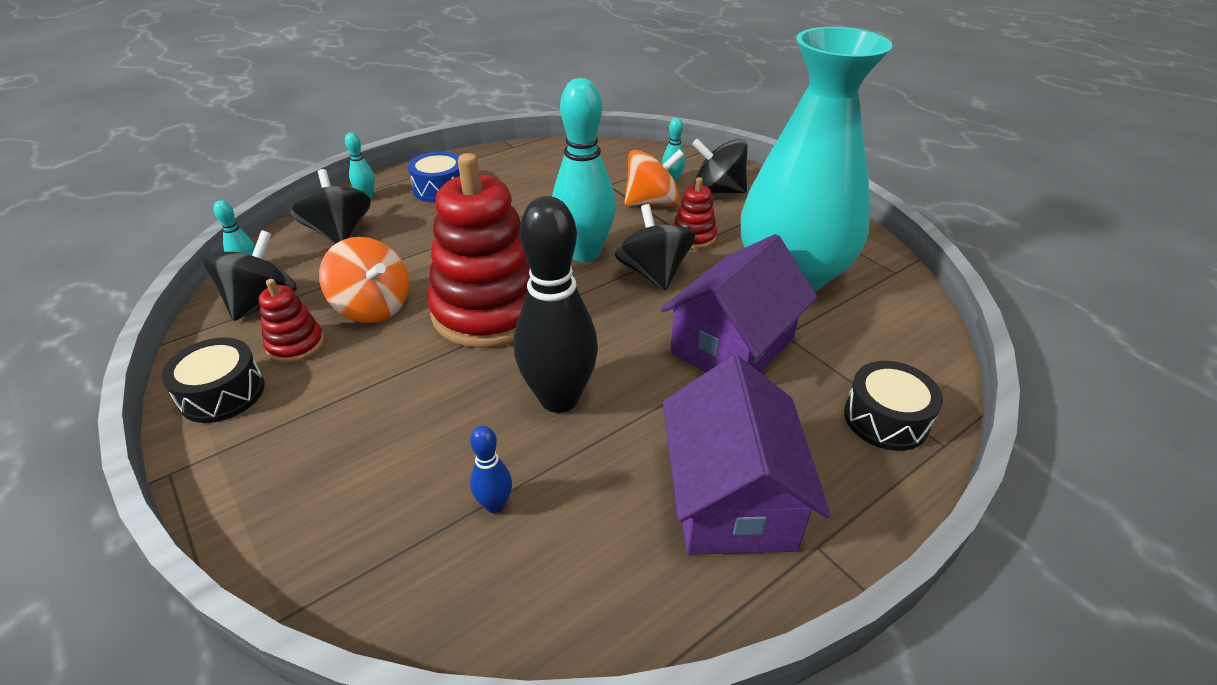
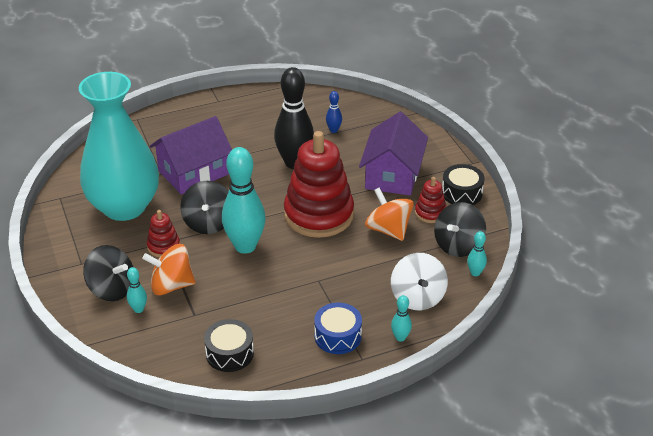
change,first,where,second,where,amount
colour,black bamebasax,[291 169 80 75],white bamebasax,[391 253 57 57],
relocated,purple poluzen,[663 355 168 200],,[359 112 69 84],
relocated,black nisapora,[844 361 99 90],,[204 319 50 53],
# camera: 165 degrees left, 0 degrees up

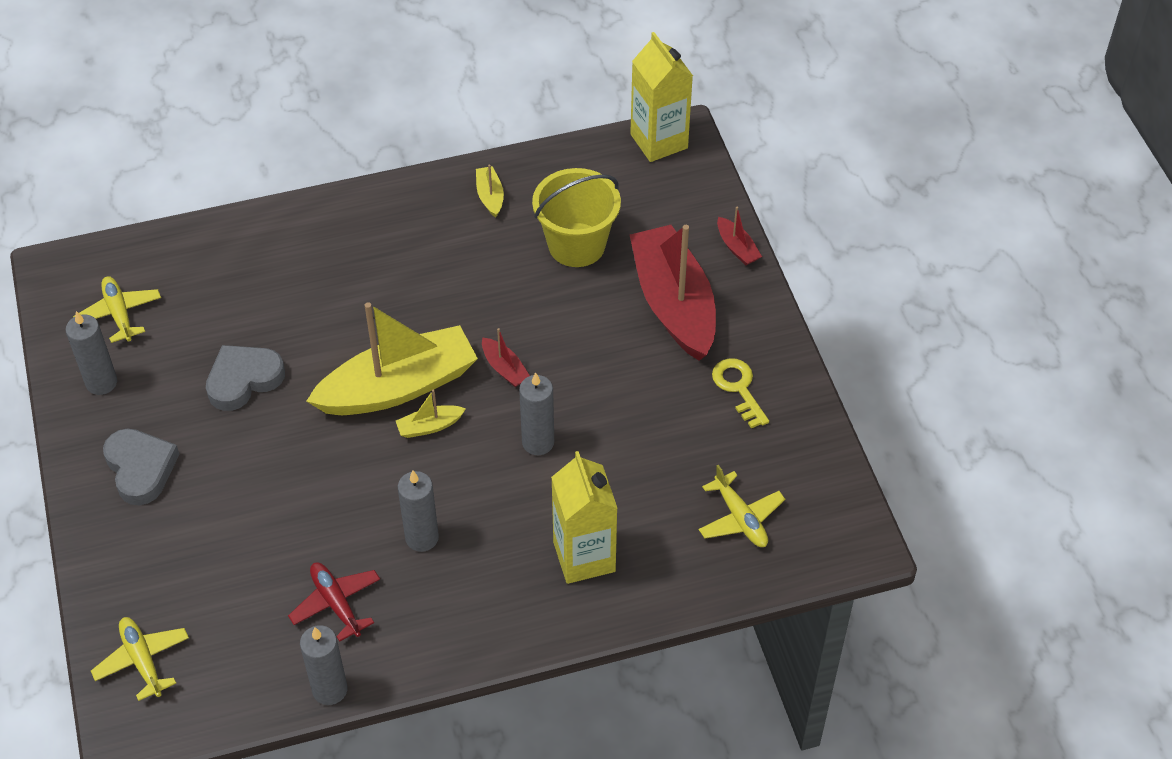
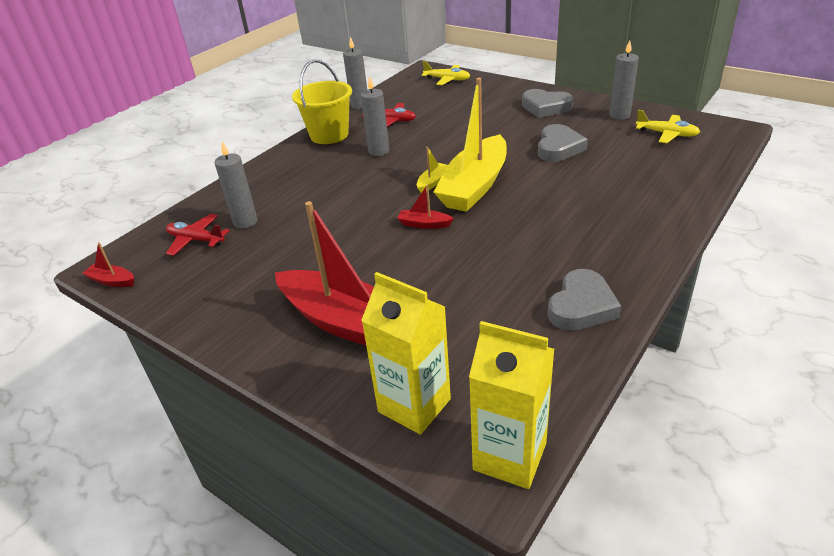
change,first,where,second,where,amount
exchanged,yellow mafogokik,[476 165 28 53],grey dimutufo,[548 269 73 62],
relocated,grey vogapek,[519 372 35 83],,[215 141 43 87],
relocated,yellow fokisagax,[532 168 89 99],,[292 60 60 84],
relocated,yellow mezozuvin,[551 451 66 133],,[361 272 90 163],
colour,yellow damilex,[699 464 86 83],red damilex,[166 214 64 42],
missing,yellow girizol,[712 358 57 70],,,
relocated,red mafogokik,[717 207 45 58],,[82 242 52 45],
# camera: 145 degrees right, 15 degrees down

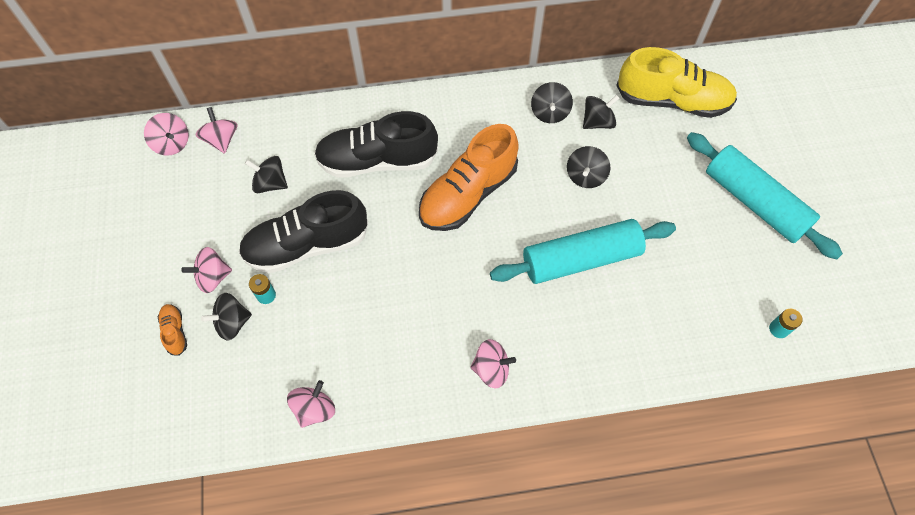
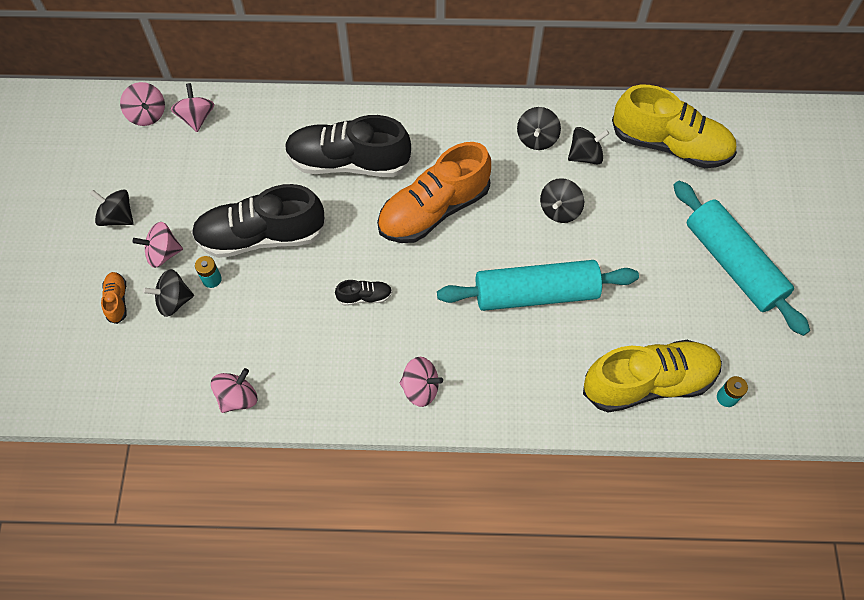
change,first,where,second,where,amount
relocated,black bamebasax,[245 156 43 37],,[89 189 44 37],
appeared,,,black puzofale,[335 280 57 26],
appeared,,,yellow puzofale,[583 340 139 72],
# camera: 10 degrees right, 0 degrees up

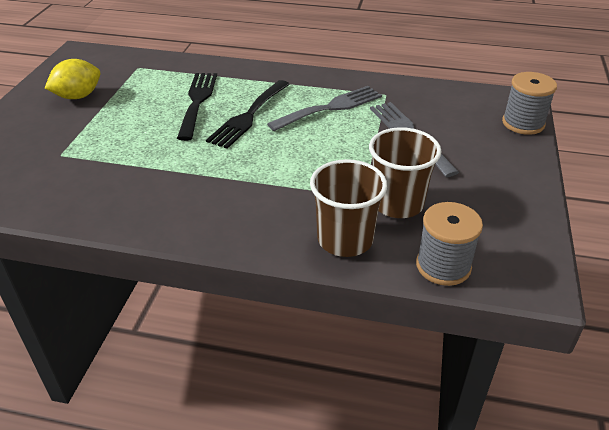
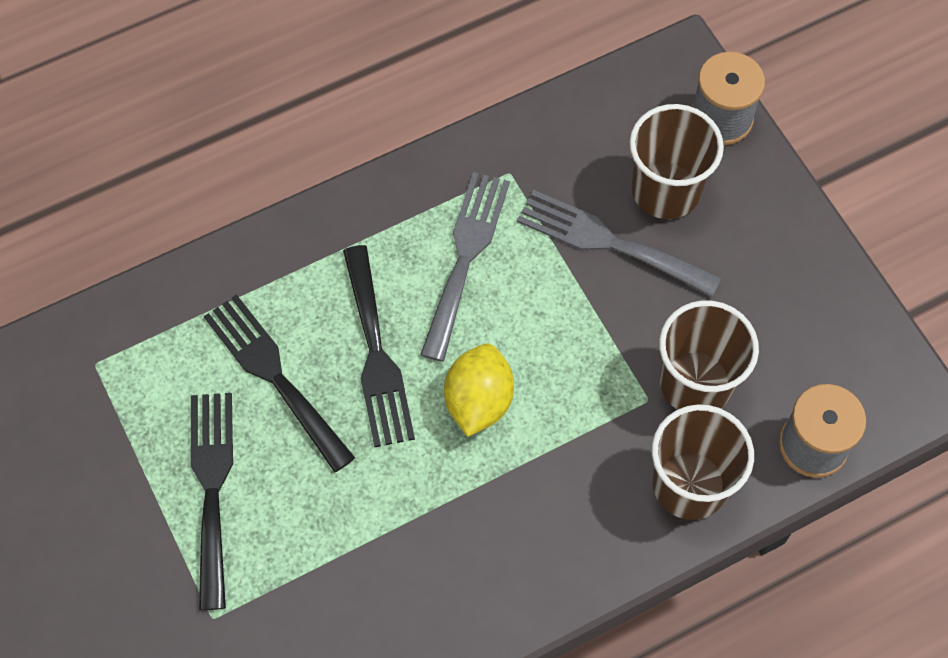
change,first,where,second,where,amount
relocated,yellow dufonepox,[45 59 55 40],,[444 343 70 94],
appeared,,,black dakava,[190 393 43 217],
appeared,,,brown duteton,[630 104 94 115],
# camera: 40 degrees left, 25 degrees up

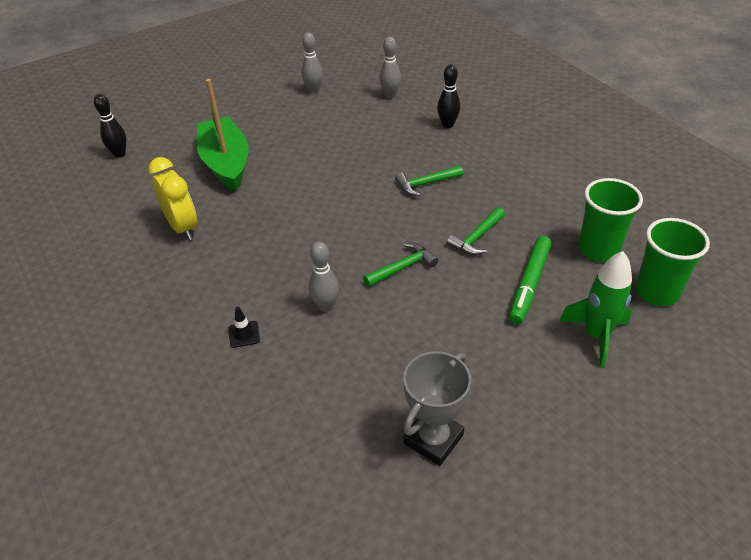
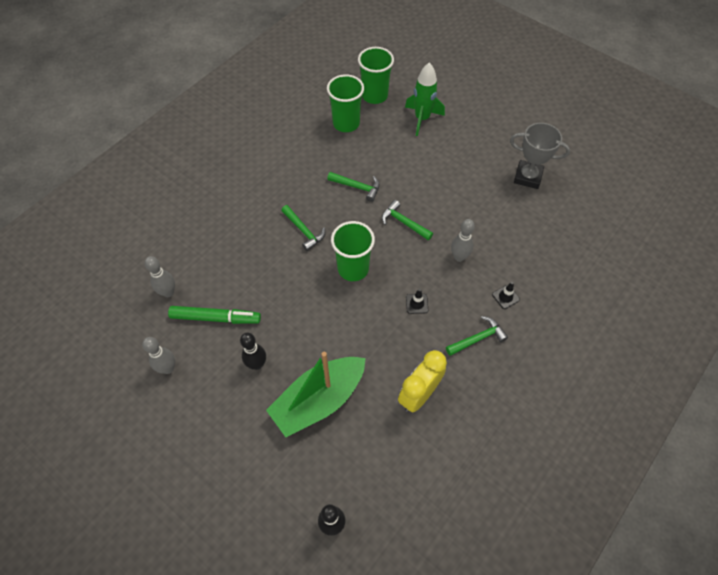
change,first,where,second,where,amount
relocated,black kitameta,[437 64 23 64],,[240 333 26 37],
relocated,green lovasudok,[509 236 42 88],,[168 306 93 18],
appeared,,,green duteton,[331 221 44 60],
appeared,,,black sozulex,[406 289 22 25],
appeared,,,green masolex,[446 316 62 40],
# camera: 110 degrees left, 15 degrees up

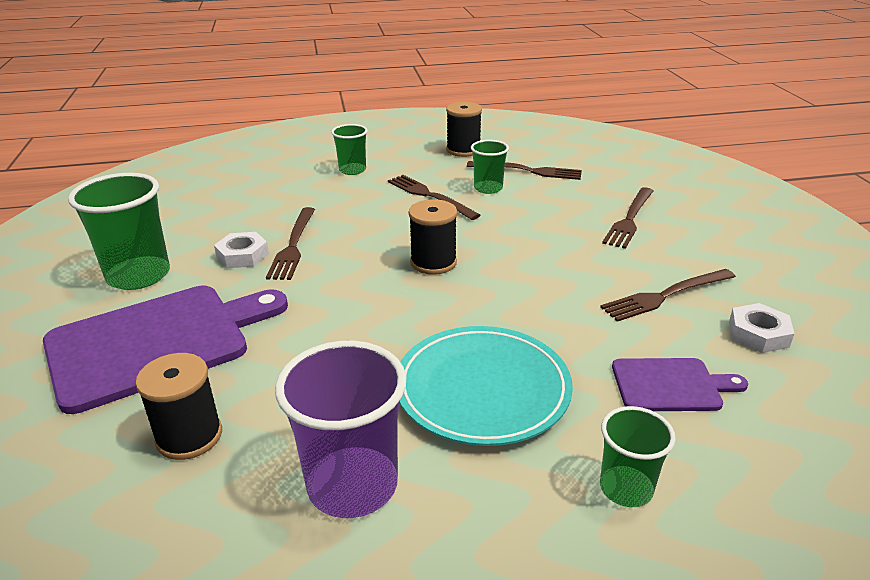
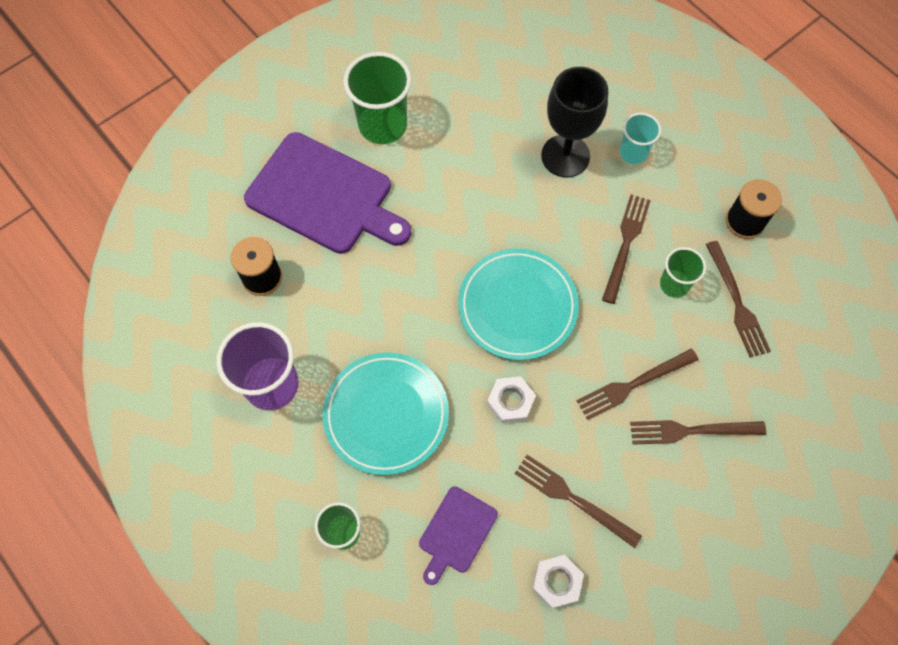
change,first,where,second,where,amount
relocated,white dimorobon,[214 232 55 36],,[487 376 49 47],
relocated,brown dakava,[266 207 49 73],,[577 349 122 71],
colour,green duteton,[331 124 37 51],turquoise duteton,[620 113 41 51],
exchanged,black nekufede,[409 199 48 76],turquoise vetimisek,[458 249 121 111],
spun,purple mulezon,[612 358 136 53],,[419 486 79 99],60 degrees clockwise
appeared,,,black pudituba,[541 67 67 110],
# camera: 60 degrees right, 35 degrees up

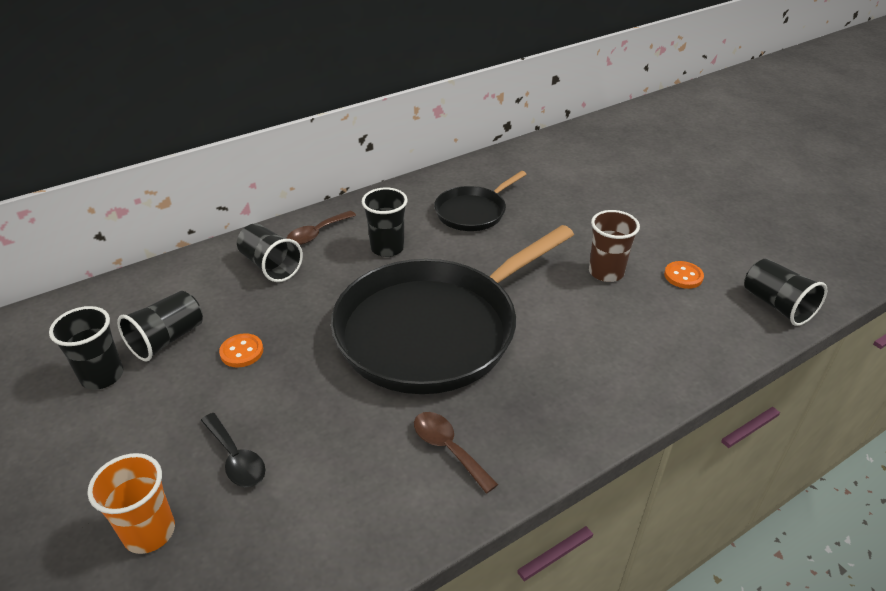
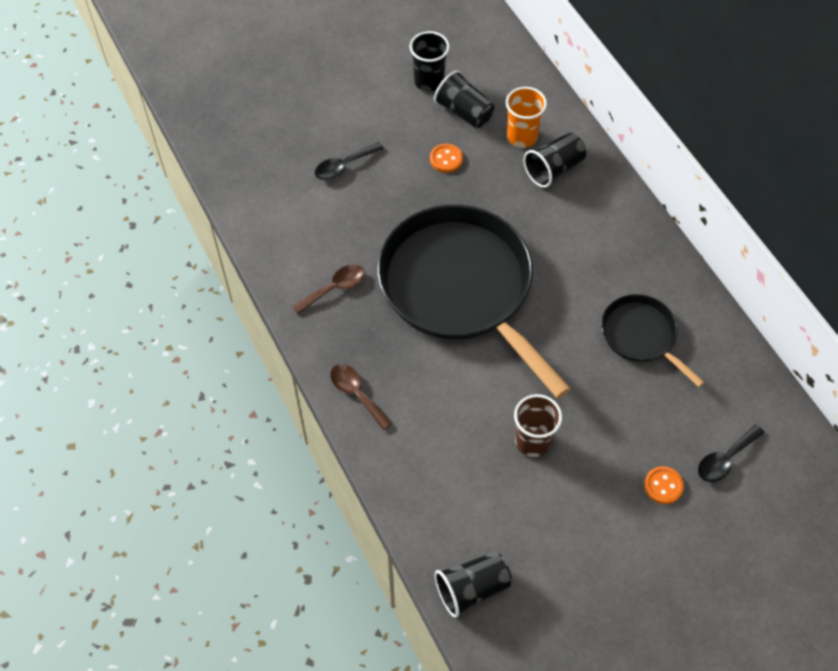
change,first,where,second,where,amount
relocated,orange duteton,[87 453 88 101],,[506 87 41 61],
relocated,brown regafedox,[286 211 70 34],,[330 364 63 67],
missing,black duteton,[362 187 46 70],,,
relocated,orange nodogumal,[664 261 40 28],,[644 466 40 38],
appeared,,,black regafedox,[698 424 67 58],
# camera: 95 degrees right, 20 degrees up

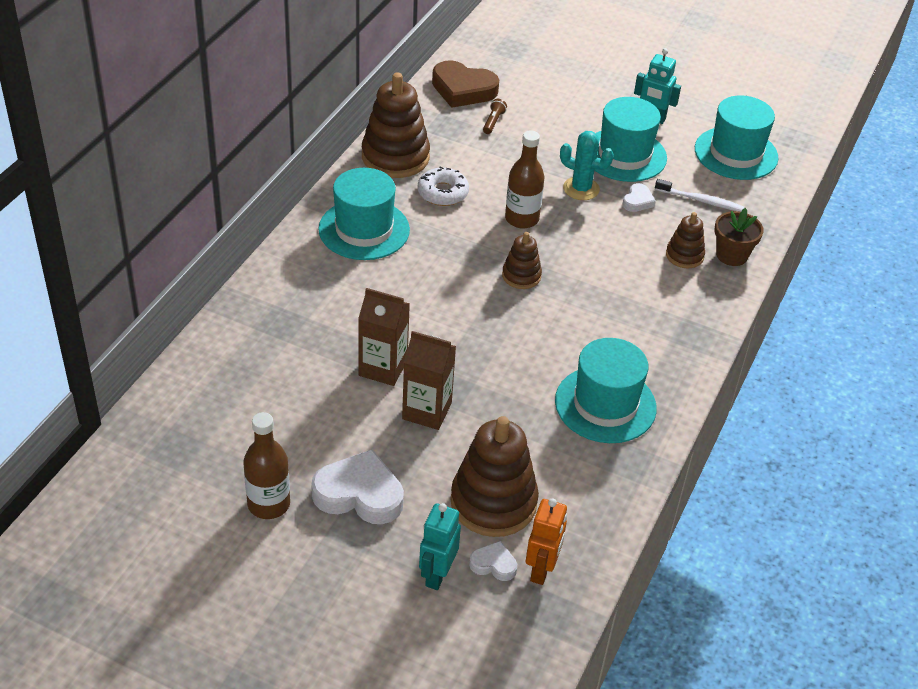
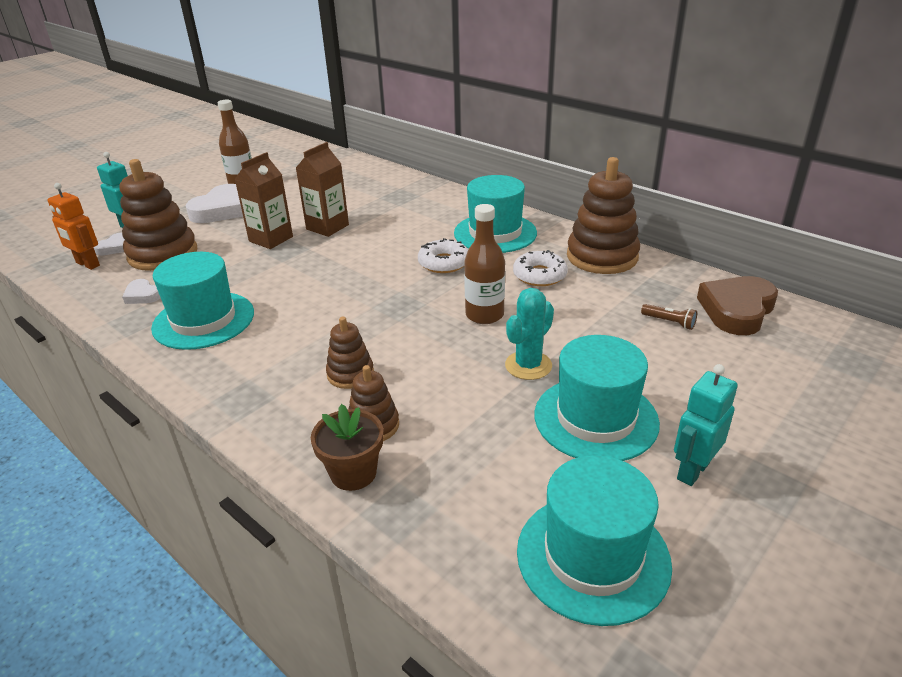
change,first,where,second,where,amount
relocated,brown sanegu,[502 232 40 57],,[326 317 48 72],
relocated,white dimutufo,[622 183 34 29],,[122 279 39 25],
missing,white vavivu,[655 179 89 33],,,
appeared,,,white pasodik,[418 238 50 35],
# camera: 110 degrees right, 10 degrees down

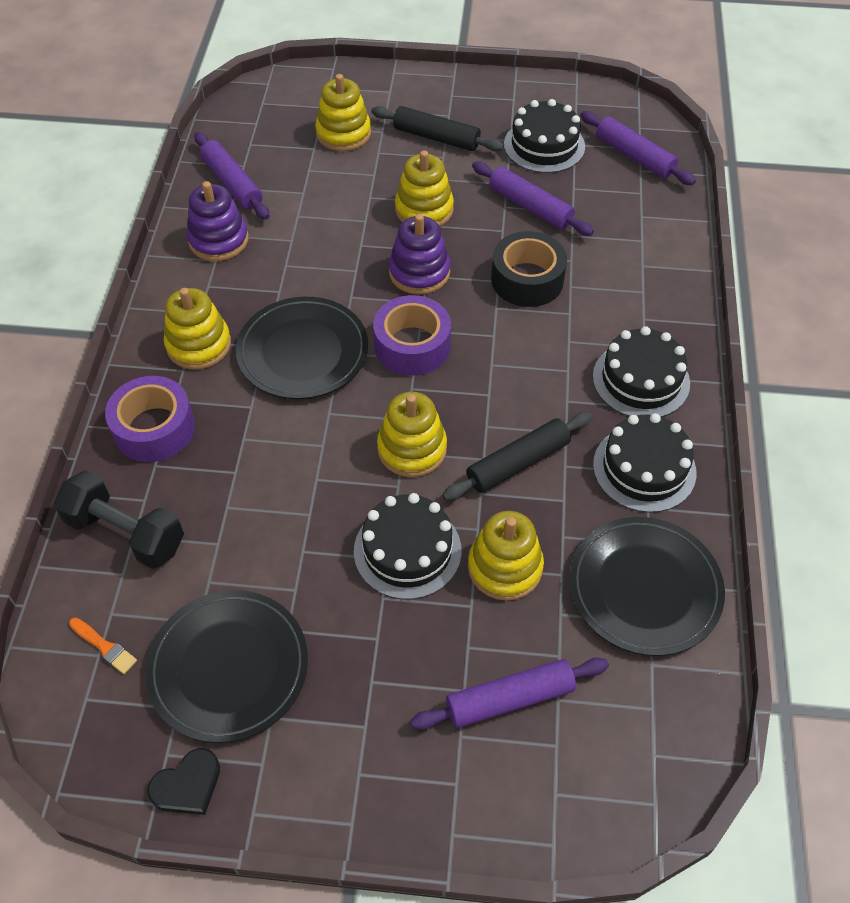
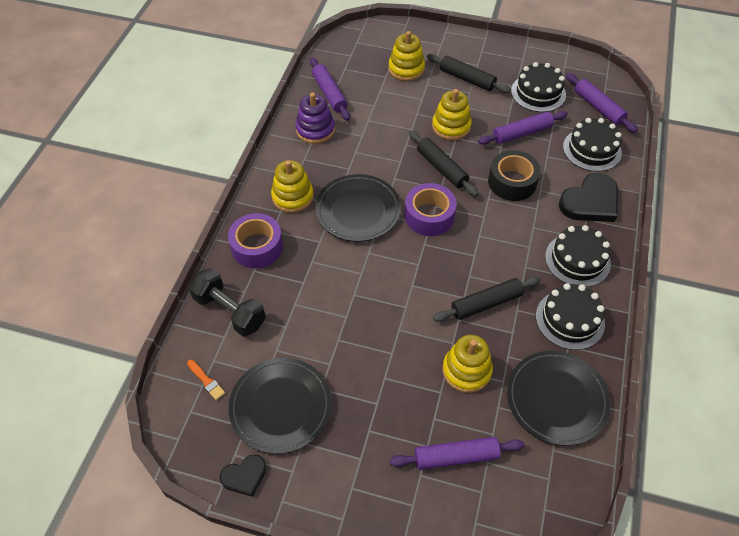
change,first,where,second,where,amount
relocated,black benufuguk,[354 493 108 107],,[563 118 59 54],
missing,yellow sanegu,[377 392 70 85],,,
exchanged,purple sanegu,[389 214 62 81],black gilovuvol,[409 131 70 65],
spun,purple gilovuvol,[472 161 122 75],,[478 111 90 34],75 degrees counterclockwise
appeared,,,black dimutufo,[559 173 59 49],
# camera: 10 degrees right, 0 degrees up

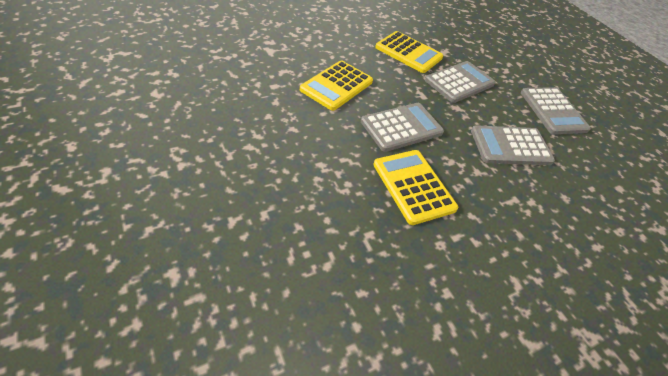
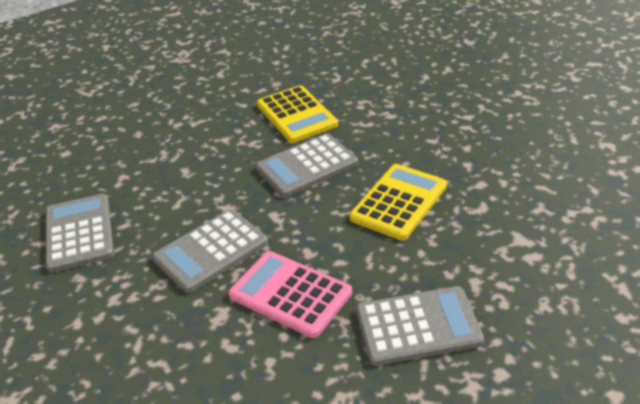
change,first,where,second,where,amount
colour,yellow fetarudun,[375 31 68 42],pink fetarudun,[228 251 124 87],
relocated,grey fetarudun,[471 125 84 40],,[356 286 128 80],
# camera: 175 degrees left, 10 degrees down

